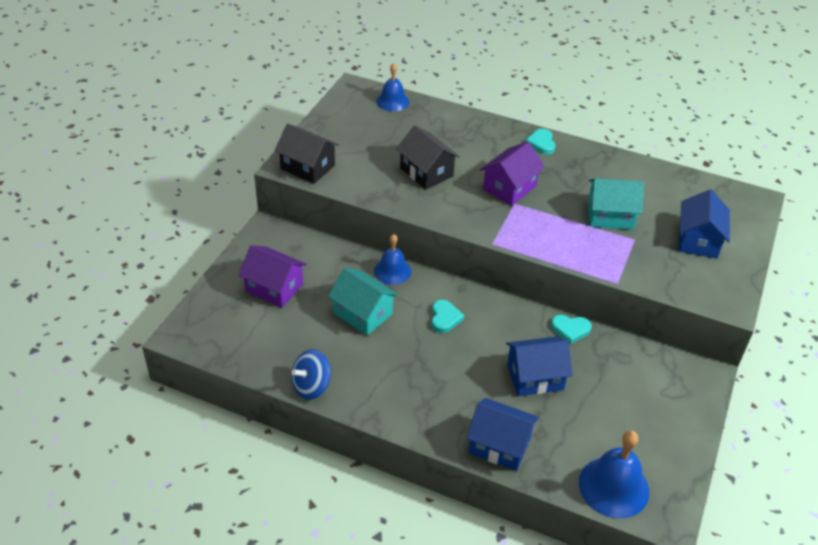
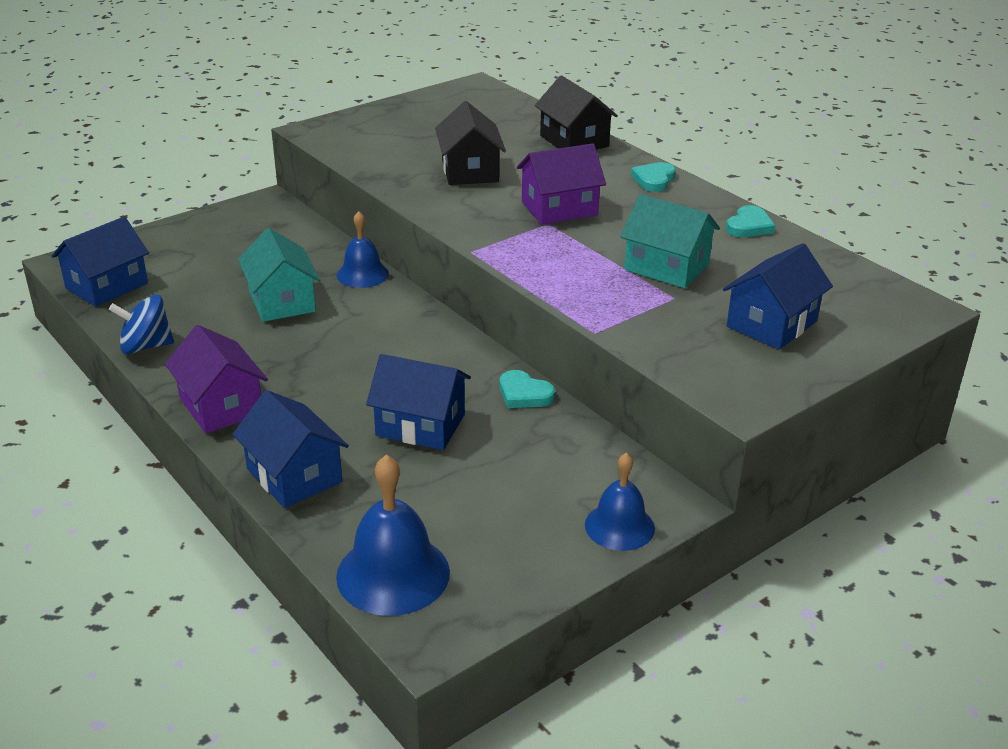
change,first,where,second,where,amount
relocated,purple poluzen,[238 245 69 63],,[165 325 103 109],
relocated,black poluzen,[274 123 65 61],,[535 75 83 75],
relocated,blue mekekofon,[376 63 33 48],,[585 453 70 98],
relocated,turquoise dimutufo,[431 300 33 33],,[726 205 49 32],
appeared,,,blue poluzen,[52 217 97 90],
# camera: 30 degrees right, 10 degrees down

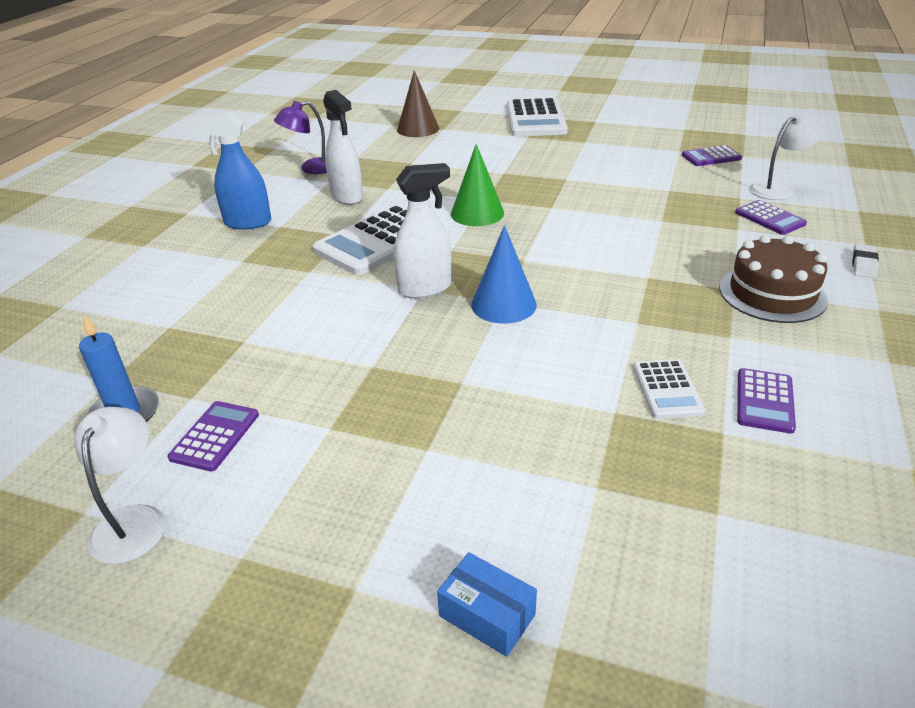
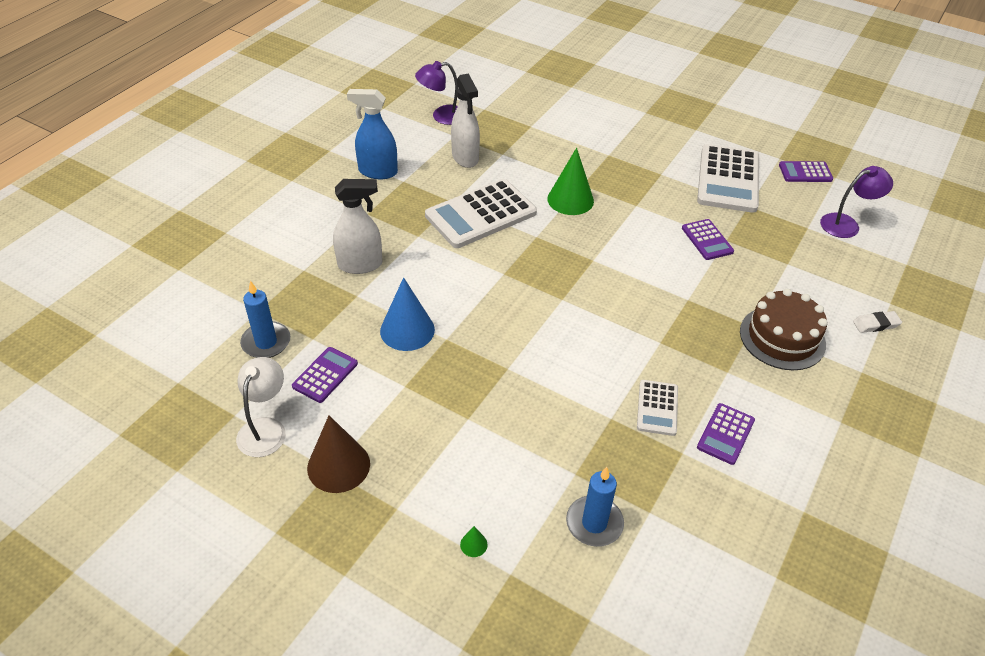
change,first,where,second,where,amount
relocated,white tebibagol,[394 163 57 136],,[333 179 49 95],
relocated,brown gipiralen,[397 70 42 67],,[307 415 63 78],
exchanged,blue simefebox,[437 552 100 105],green gipiralen,[460 526 28 31],
relocated,blue gipiralen,[471 225 66 99],,[380 277 55 74],
relocated,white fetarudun,[507 98 61 38],,[697 144 62 69],
relocated,purple fetarudun,[735 200 72 35],,[682 219 52 41],
colour,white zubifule,[749 112 72 88],purple zubifule,[820 166 73 72],
spun,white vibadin,[852 244 27 34],,[853 311 49 22],45 degrees clockwise
appeared,,,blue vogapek,[566 467 58 80],
# camera: 10 degrees right, 10 degrees up

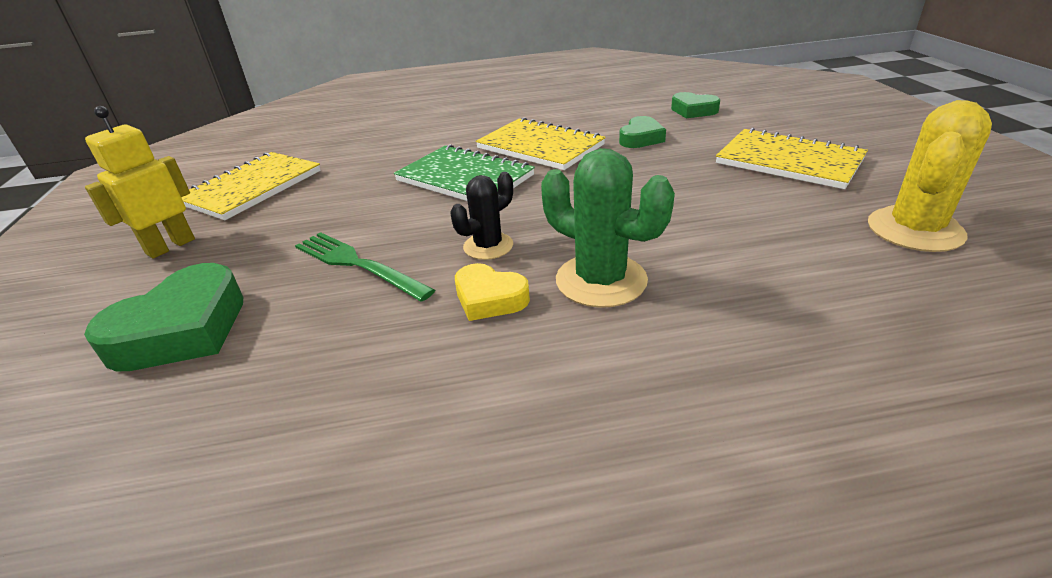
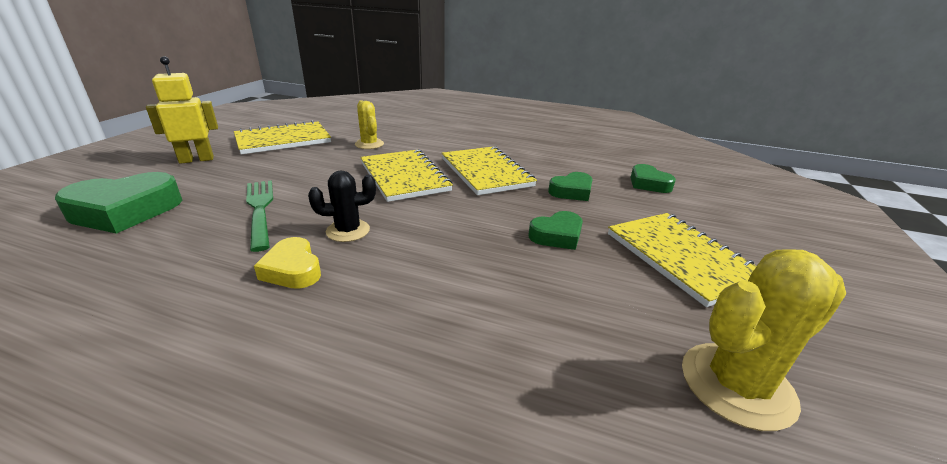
change,first,where,second,where,amount
colour,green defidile,[394 144 141 57],yellow defidile,[360 150 93 52],
missing,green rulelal,[541 148 134 160],,,
appeared,,,yellow rulelal,[355 101 29 48],
appeared,,,green dimutufo,[528 211 55 39],
# camera: 25 degrees right, 5 degrees down

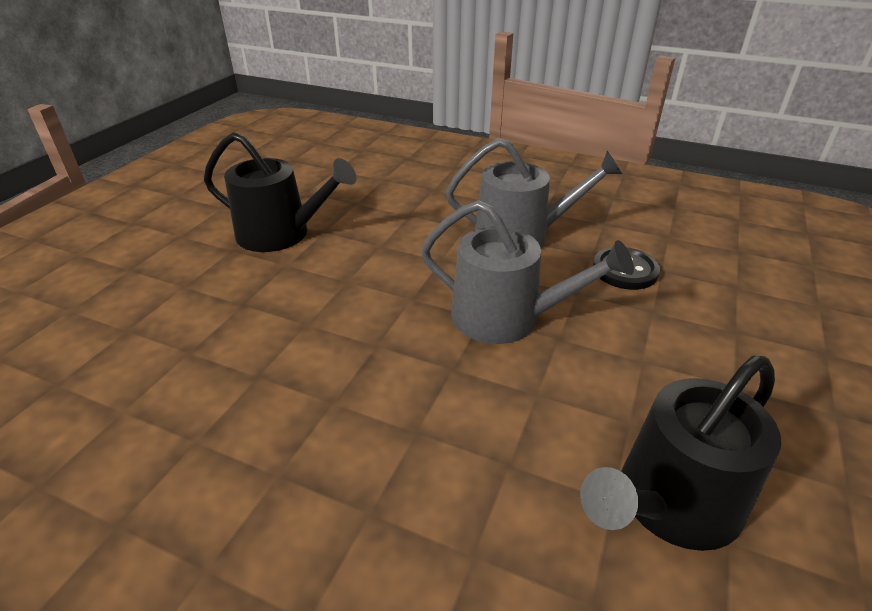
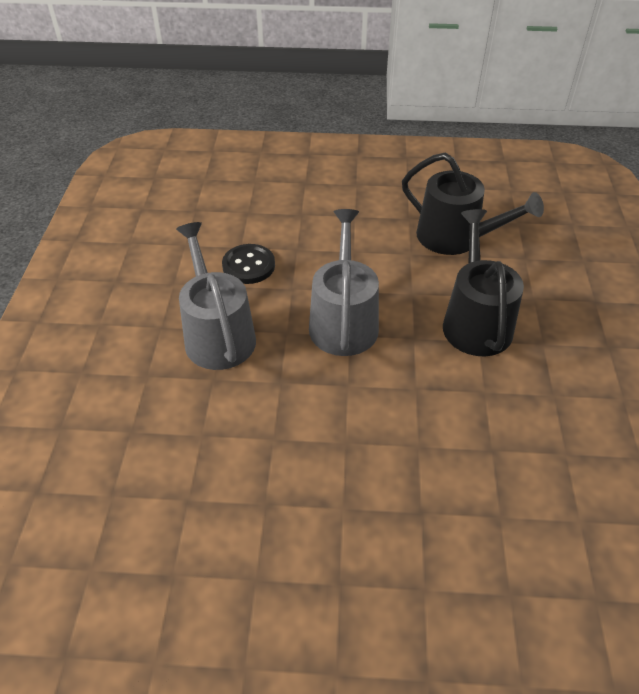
change,first,where,second,where,amount
relocated,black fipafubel,[204 132 153 120],,[443 209 81 147],
# camera: 110 degrees left, 10 degrees up

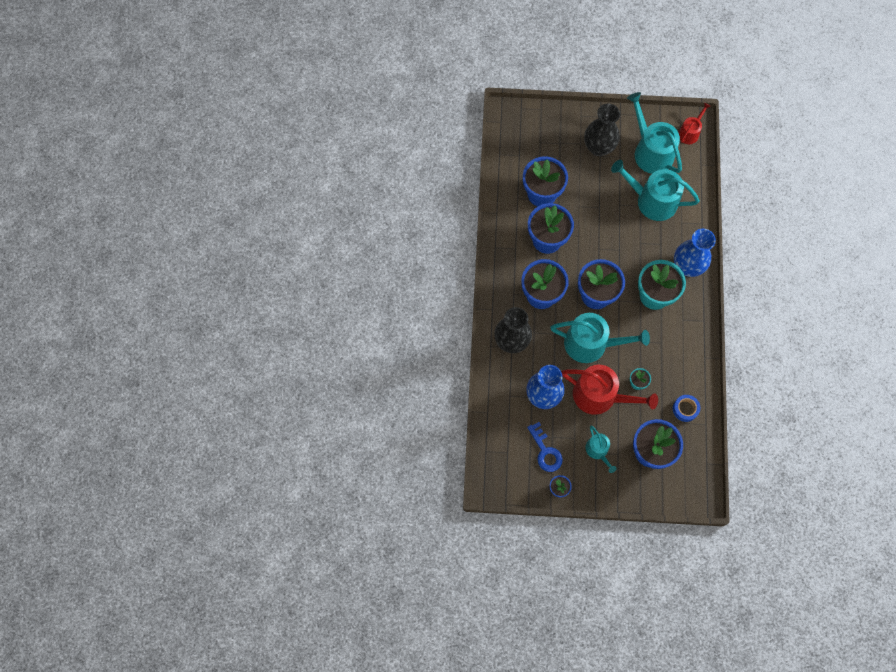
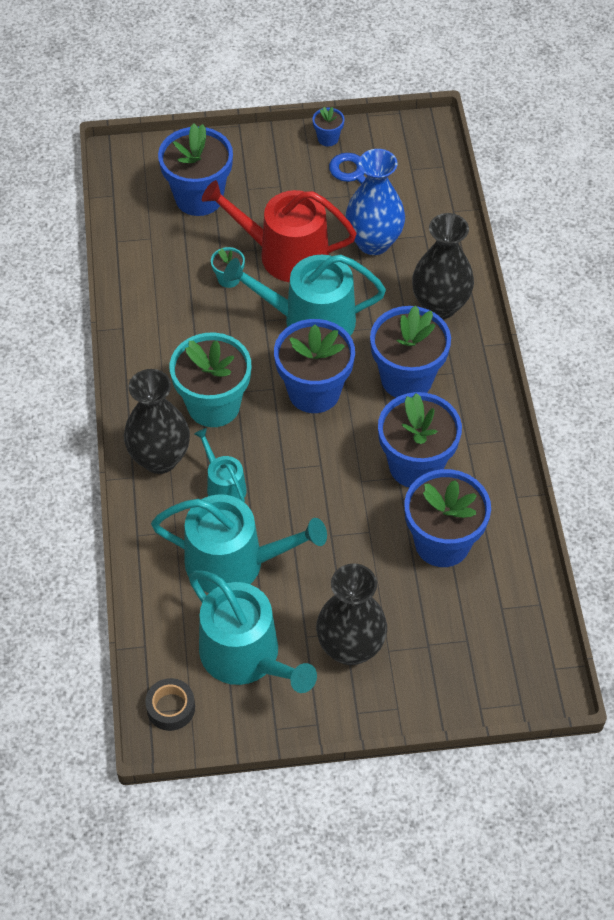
change,first,where,second,where,amount
relocated,turquoise fipafubel,[585 426 31 47],,[194 428 53 75],
missing,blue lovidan,[673 395 27 27],,,
colour,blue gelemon,[674 229 42 48],black gelemon,[124 369 66 105],
exchanged,red fipafubel,[678 103 33 41],black lovidan,[145 678 50 53],
# camera: 170 degrees right, 15 degrees down

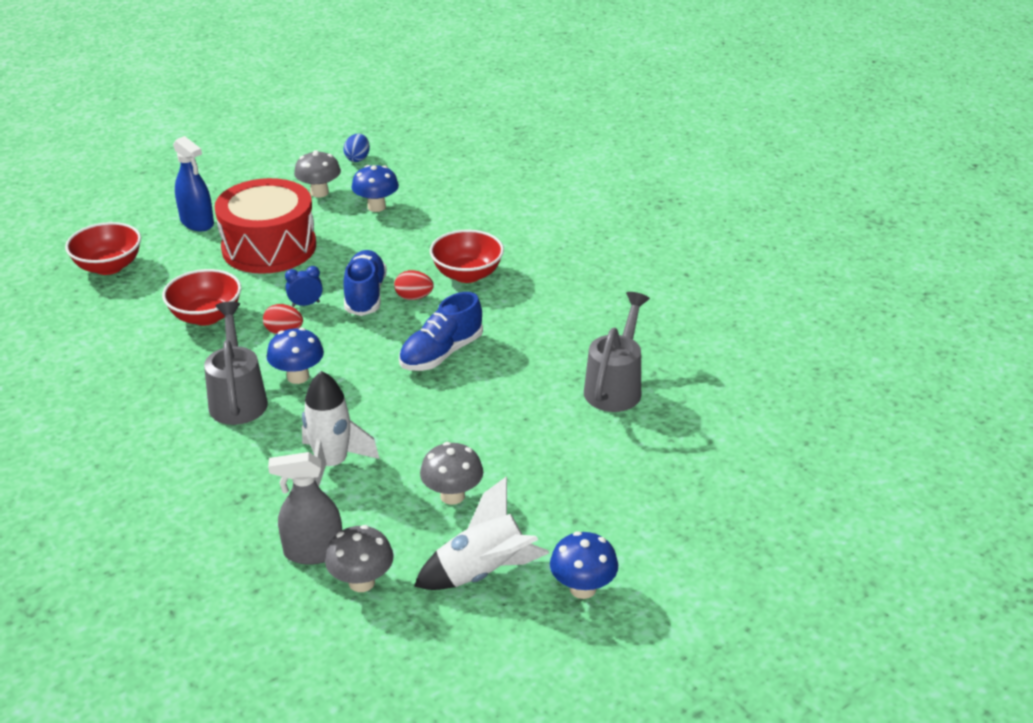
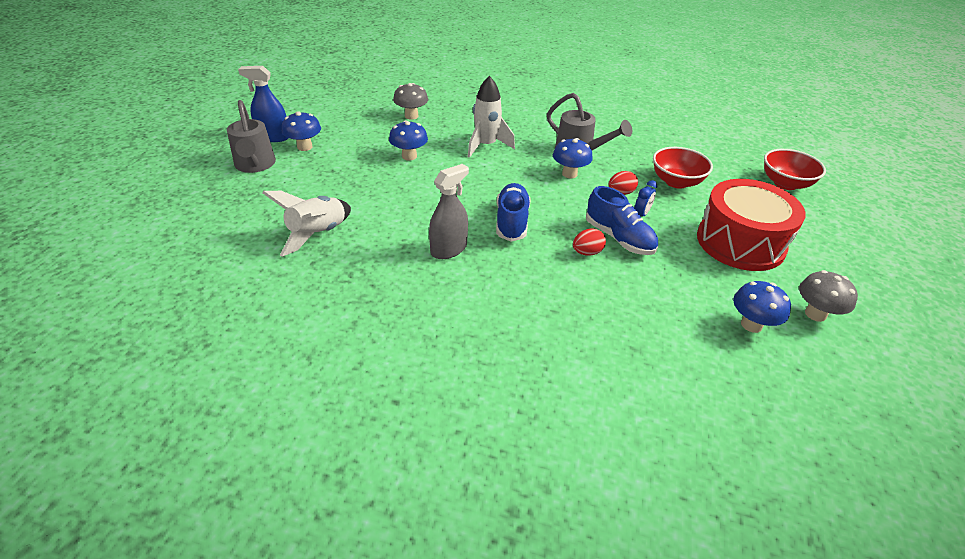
change,first,where,second,where,amount
relocated,blue tebibagol,[173 136 41 95],,[238 66 50 76],
relocated,grey tebibagol,[268 452 74 113],,[429 164 40 95],
missing,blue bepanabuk,[343 134 27 28],,,
relocated,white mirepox,[414 476 135 114],,[262 191 89 66],
colour,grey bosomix,[420 442 63 63],blue bosomix,[389 120 39 41],
missing,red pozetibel,[430 229 74 54],,,
relocated,grey fipafubel,[584 292 66 120],,[227 100 49 73],
# camera: 140 degrees right, 5 degrees up

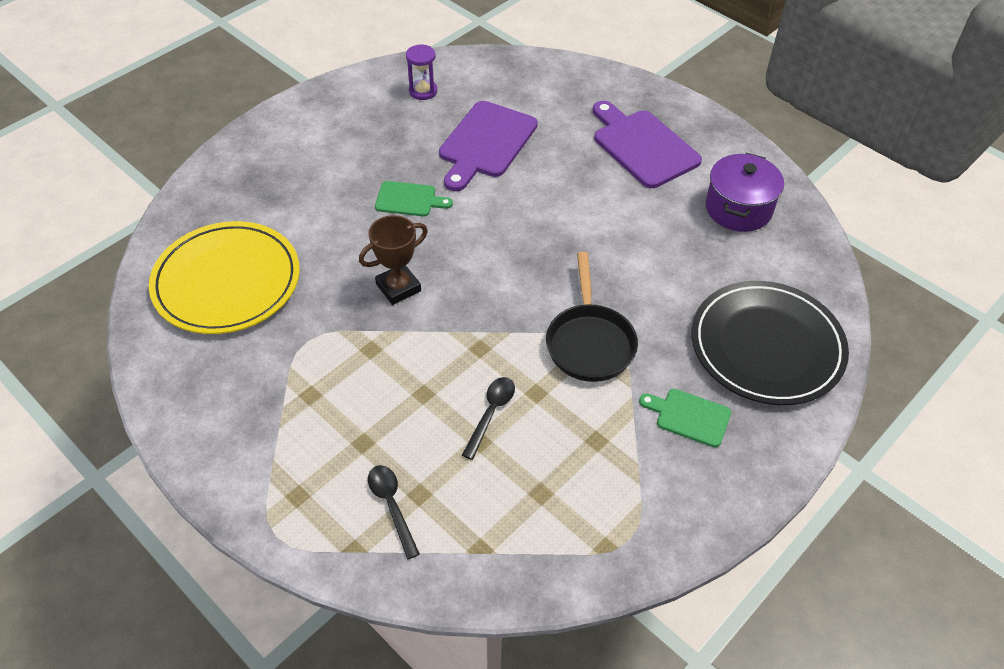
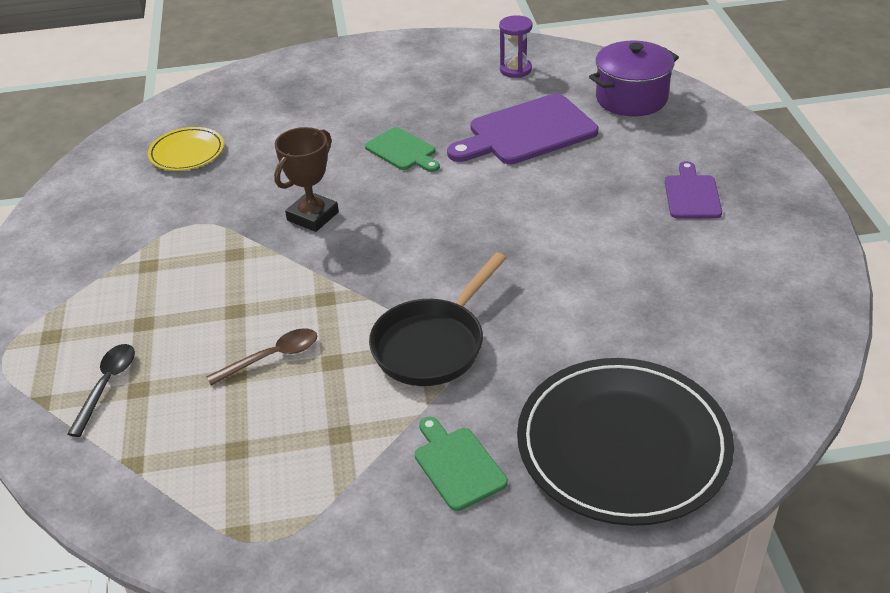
change,first,where,second,where,amount
size,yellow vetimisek,[149 221 151 113],,[148 127 76 44],x0.50
spun,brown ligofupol,[359 215 69 90],,[274 127 65 105],60 degrees counterclockwise
colour,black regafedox,[462 377 53 83],brown regafedox,[206 328 111 58],
size,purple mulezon,[593 101 109 87],,[665 161 57 57],x0.56
relocated,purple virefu,[706 153 78 79],,[589 41 90 76],
# camera: 40 degrees right, 10 degrees down

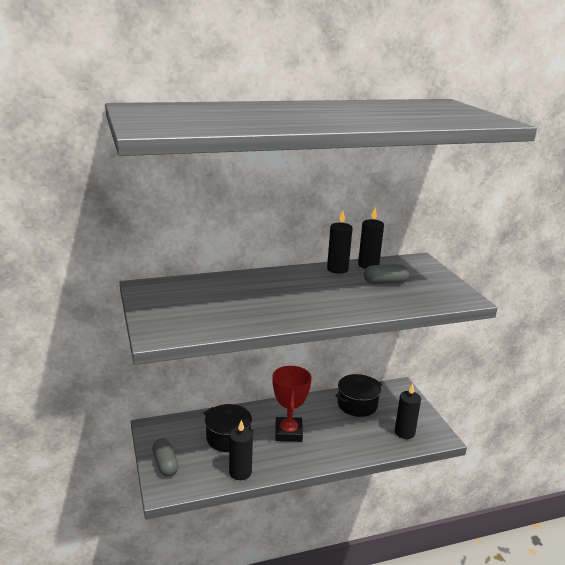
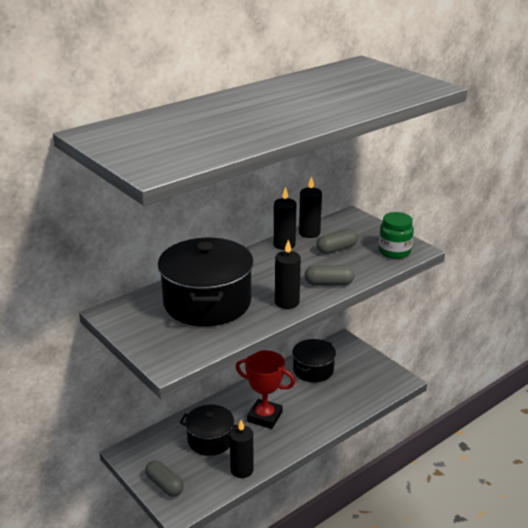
change,first,where,second,where,amount
spun,red ligofupol,[272 366 40 76],,[236 350 59 79],45 degrees counterclockwise
relocated,black vogapek,[395 384 26 55],,[275 240 26 69],
appeared,,,black virefu,[158 238 96 88],
appeared,,,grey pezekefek,[305 265 49 21],
appeared,,,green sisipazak,[379 212 35 47],
# camera: 20 degrees left, 5 degrees up

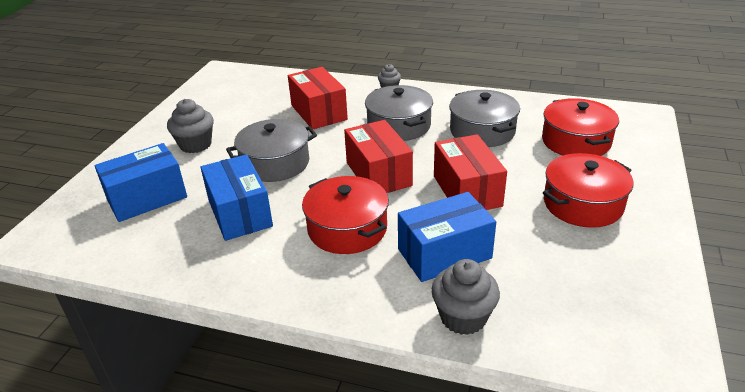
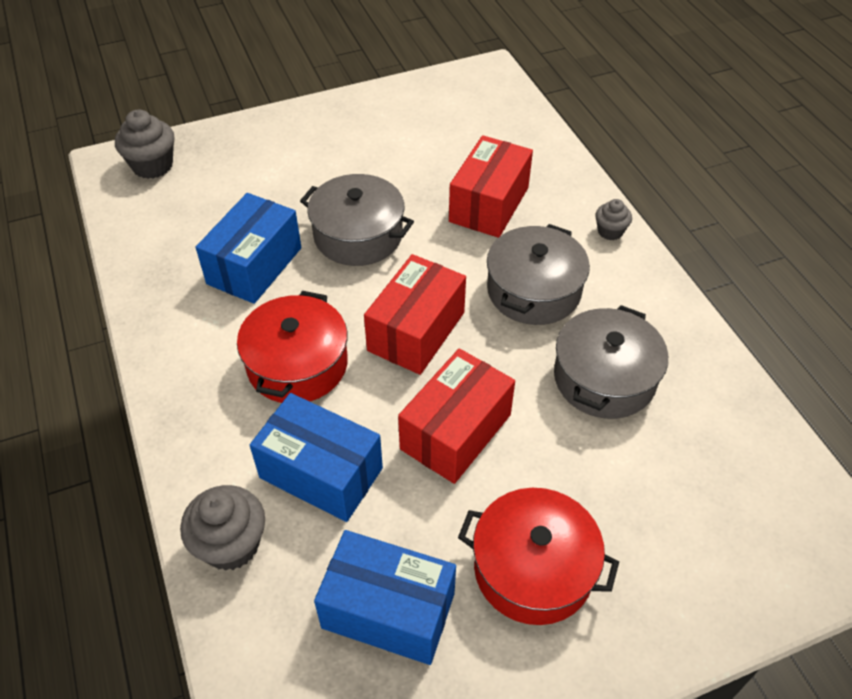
change,first,where,second,where,amount
relocated,blue simefebox,[94 143 93 79],,[314 530 142 135],
relocated,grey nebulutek,[167 99 47 54],,[115 110 59 69],
missing,red virefu,[542 98 77 58],,,
# camera: 50 degrees right, 15 degrees up

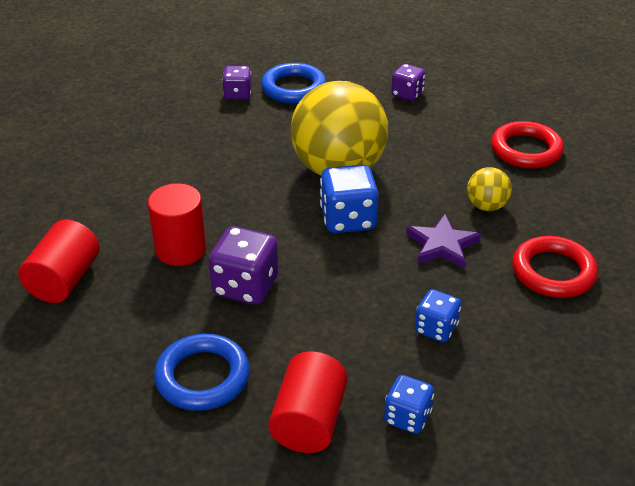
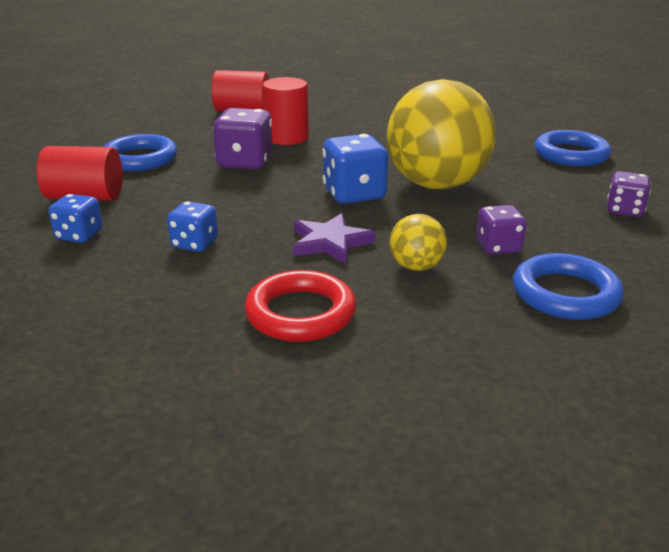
change,first,where,second,where,amount
relocated,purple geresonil,[222 66 30 34],,[476 205 51 50],
colour,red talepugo,[491 121 73 48],blue talepugo,[513 253 111 67],
# camera: 80 degrees right, 10 degrees down

